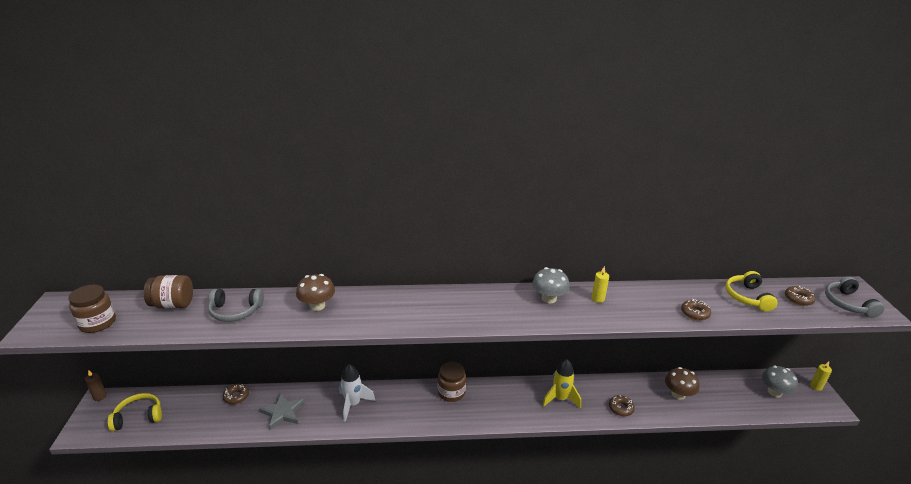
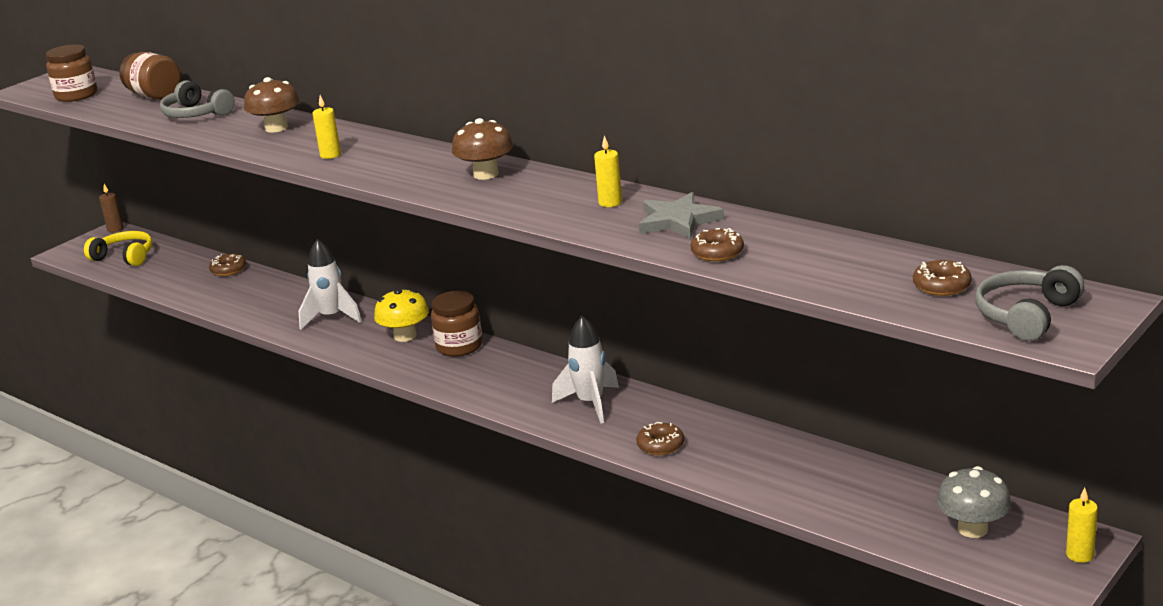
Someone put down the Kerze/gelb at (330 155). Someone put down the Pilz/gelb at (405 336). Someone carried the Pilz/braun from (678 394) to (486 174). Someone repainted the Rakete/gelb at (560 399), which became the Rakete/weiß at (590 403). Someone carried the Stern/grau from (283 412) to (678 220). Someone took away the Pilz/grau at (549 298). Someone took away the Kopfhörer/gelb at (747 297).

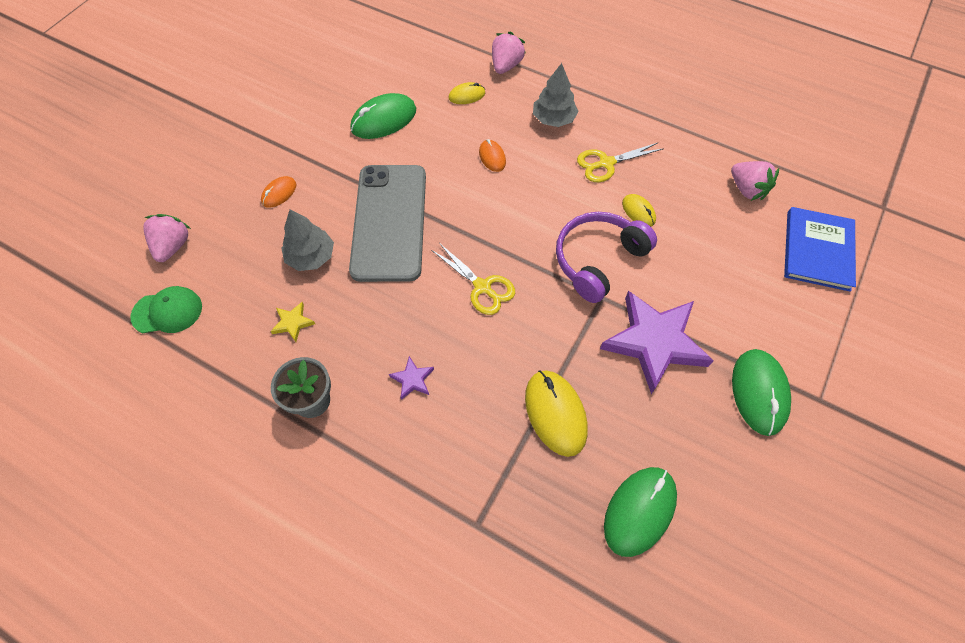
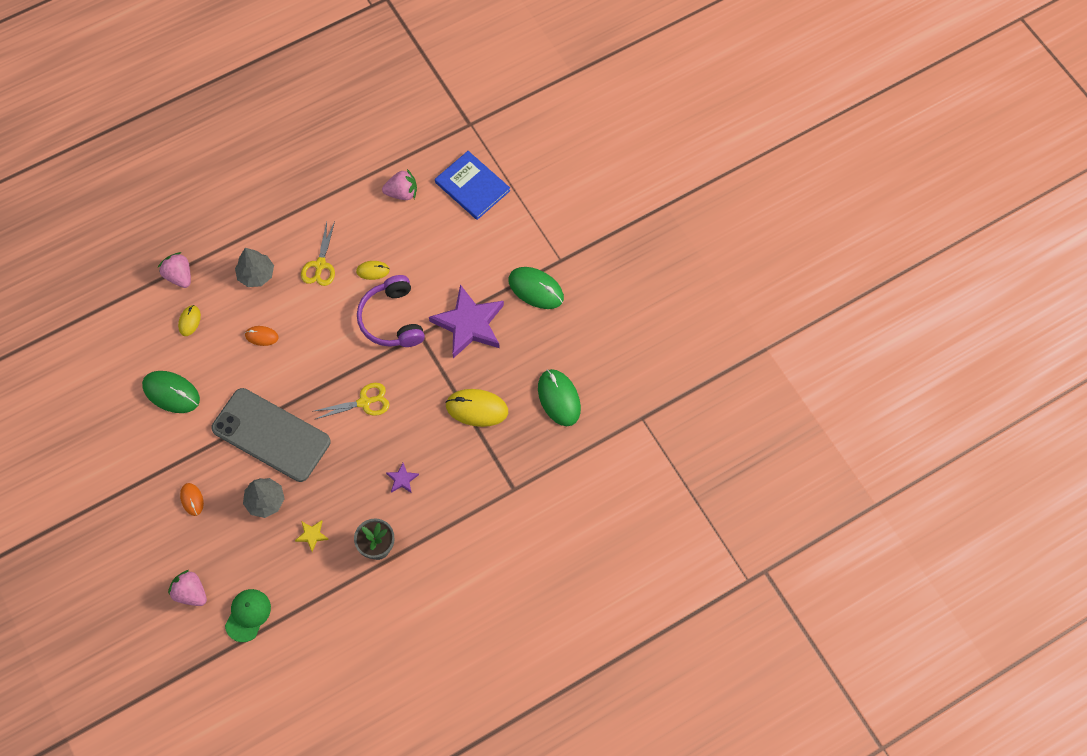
Someone rotated the Computermaus/grün at (384 120) by 60 degrees counterclockwise.

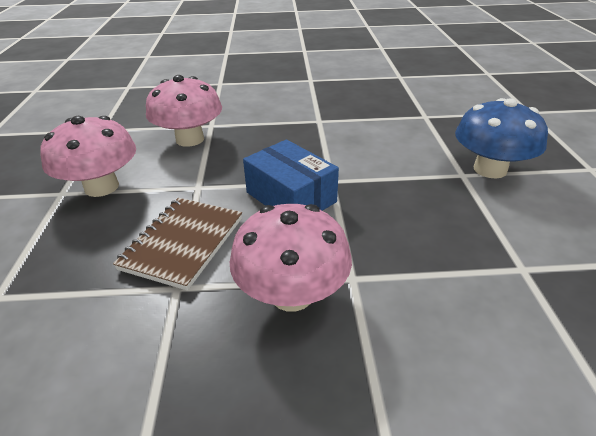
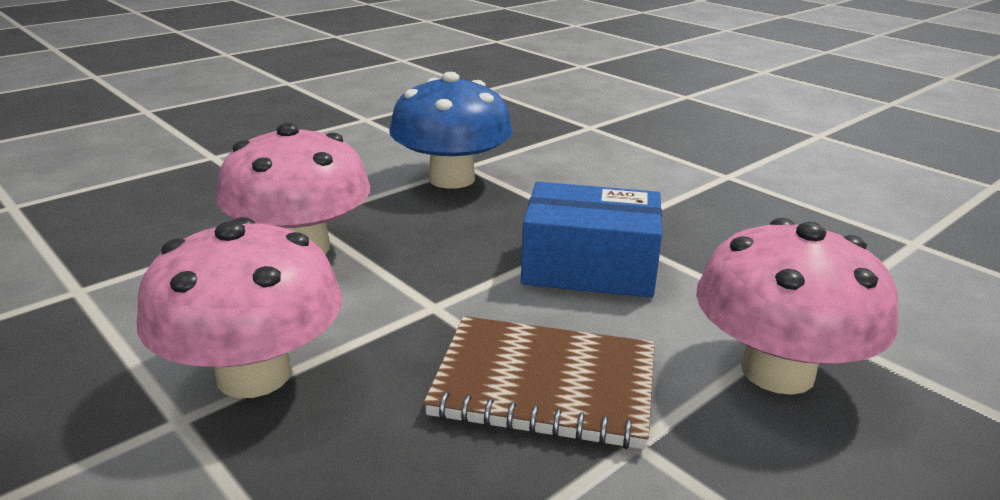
Someone carried the Pilz/blau from (490 169) to (451 179). Someone rotated the Notizbuch/braun at (183 243) by 60 degrees counterclockwise.

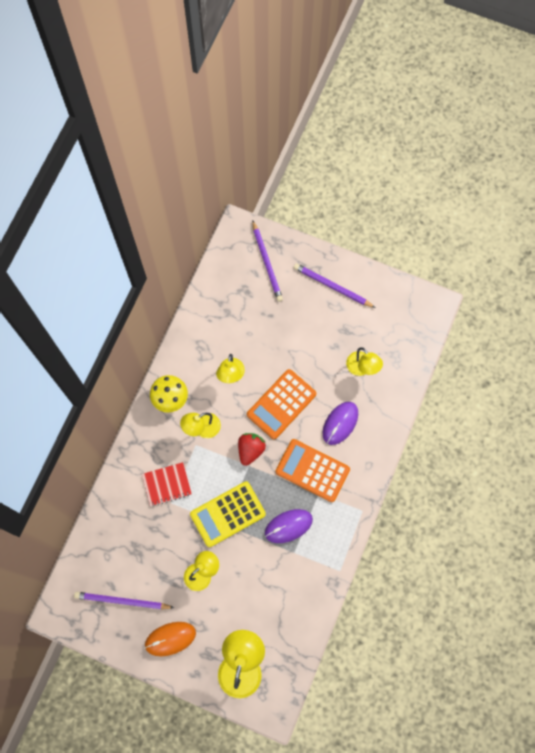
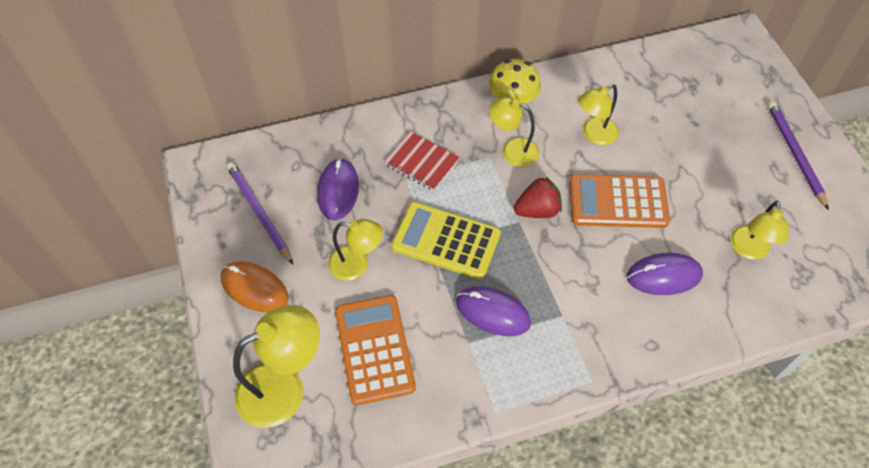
Someone put down the Computermaus/lila at (338 191). Someone carried the Taschenrechner/orange from (312 470) to (374 349). Someone took away the Bleistift/lila at (267 263).

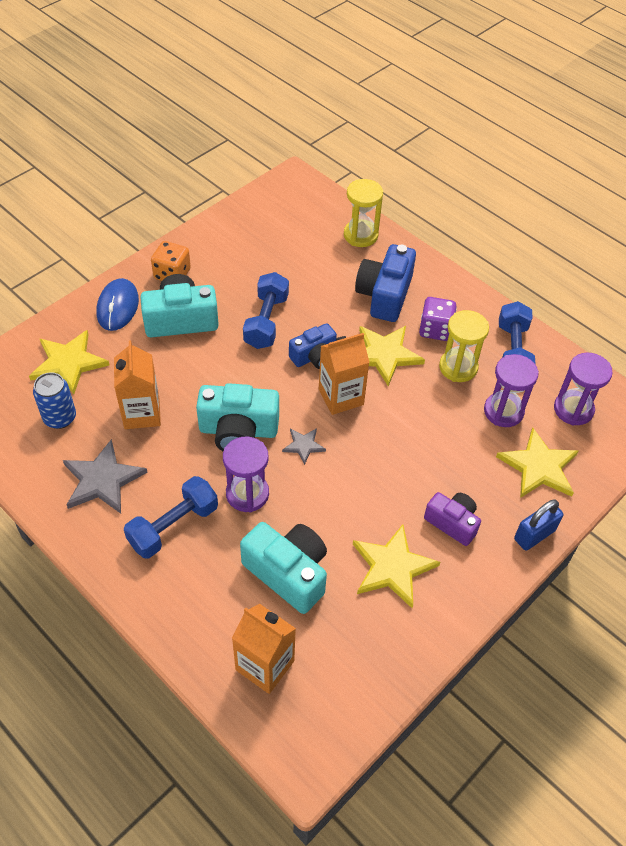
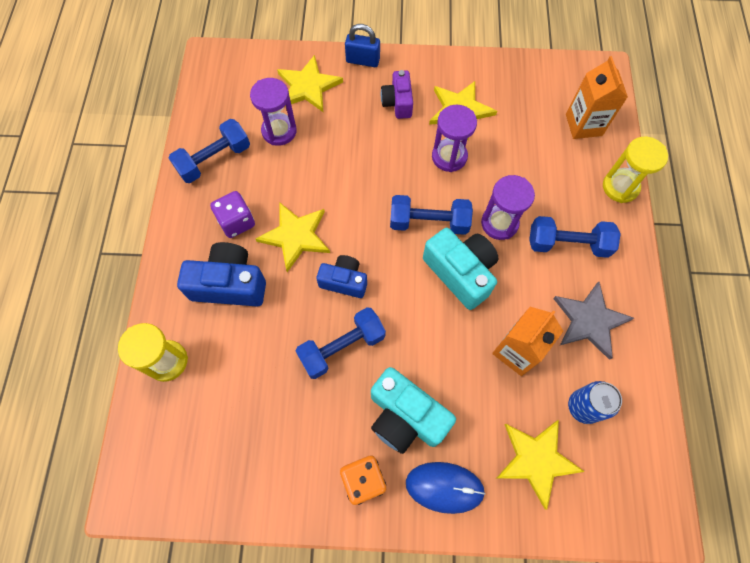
Someone rotated the Kamera/blau at (384 295) by 150 degrees counterclockwise. Someone swapped the Stern/grau at (303 445) for the Hantel/blau at (429 222). Someone rotated the Computermaus/blau at (118 307) by 45 degrees clockwise. Someone carried the Sanduhr/lila from (573 409) to (449 157). Someone carried the Sanduhr/gelb from (458 367) to (620 187). Someone took away the Kamera/türkis at (288 573). Someone took away the Getränkekarton/orange at (341 397).

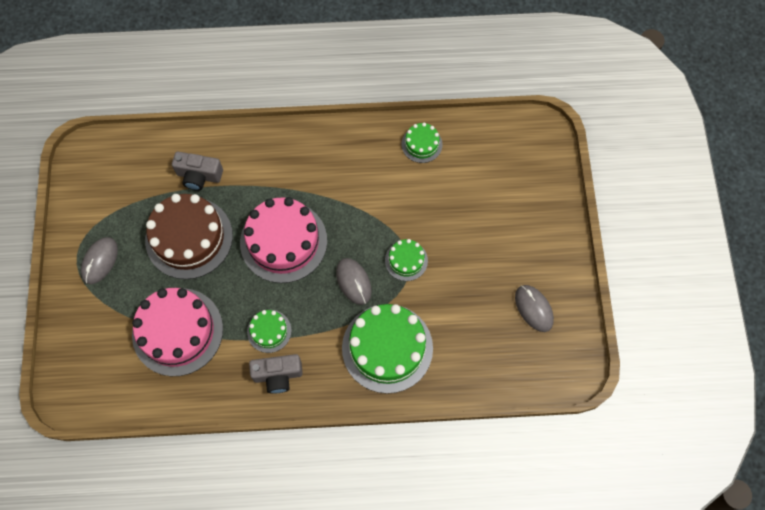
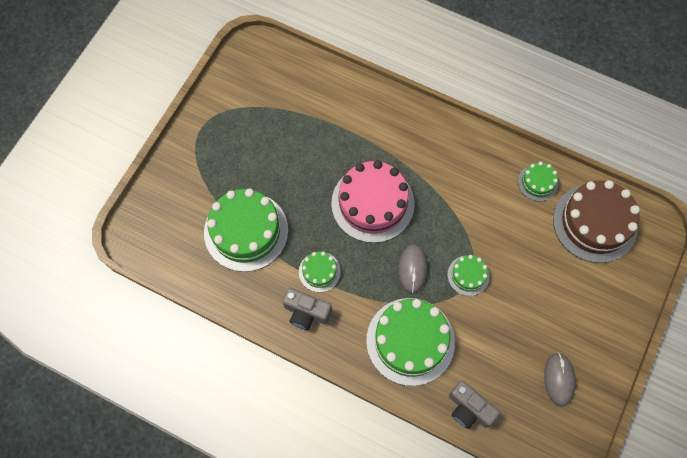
Someone repainted the Kuchen/rosa at (177 331), which became the Kuchen/grün at (246 231). Someone carried the Kamera/grau from (199 176) to (469 409). Someone carried the Kuchen/braun from (189 238) to (595 223). Someone took away the Computermaus/grau at (100 261).

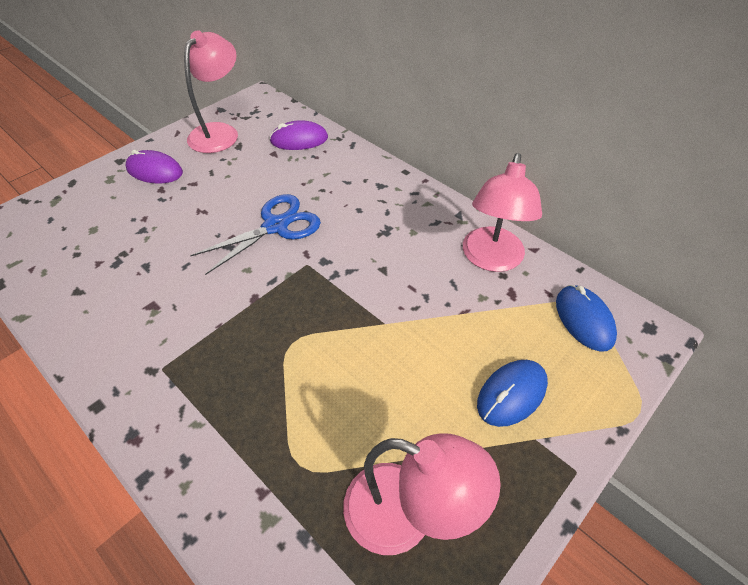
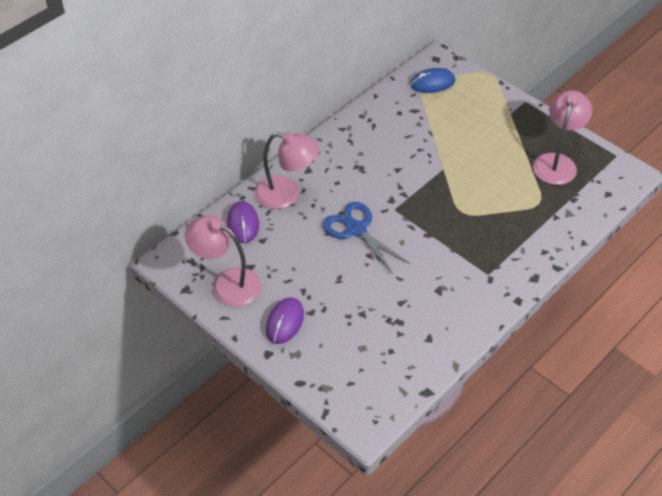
Someone carried the Lampe/rosa from (491 259) to (286 194). Someone took away the Computermaus/blau at (511 394).

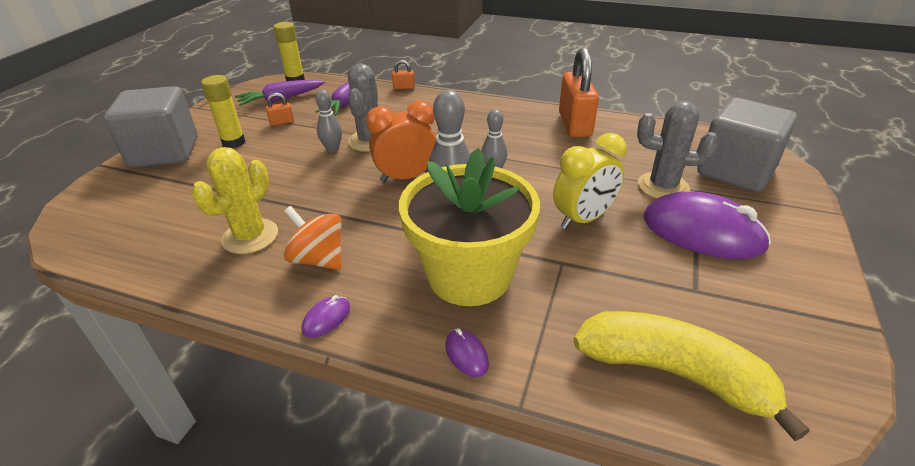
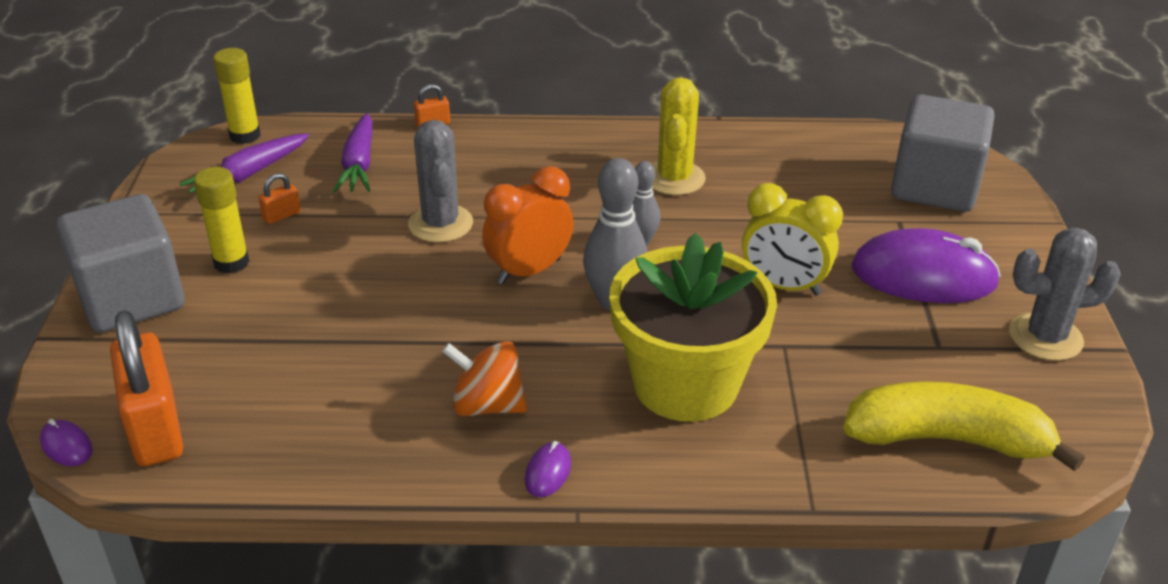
Someone carried the Computermaus/lila from (466 354) to (66 446). Someone carried the Vorhängeschloss/orange from (575 125) to (155 429). Someone carried the Kaktus/gelb from (250 236) to (674 178). Someone rotated the Wecker/gelb at (583 219) by 75 degrees clockwise. Someone carried the Kaktus/grau from (663 186) to (1045 337). Someone took away the Bowlingkegel/grau at (332 149).

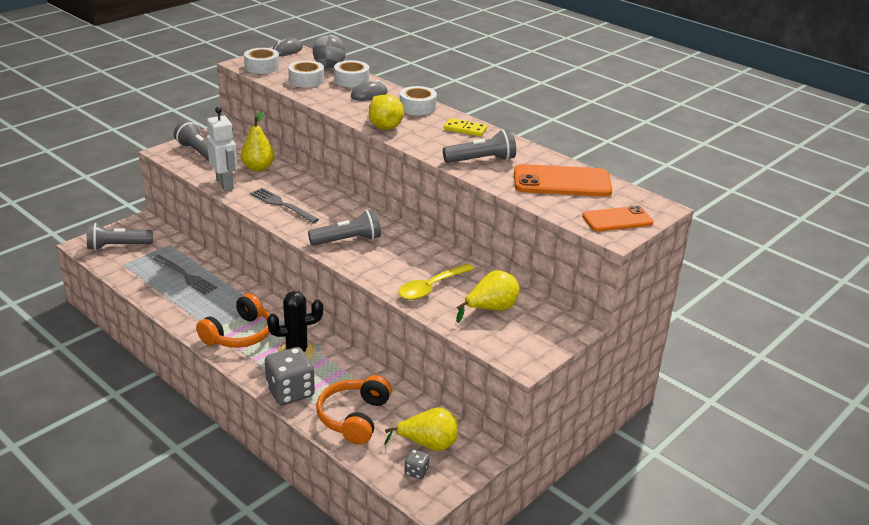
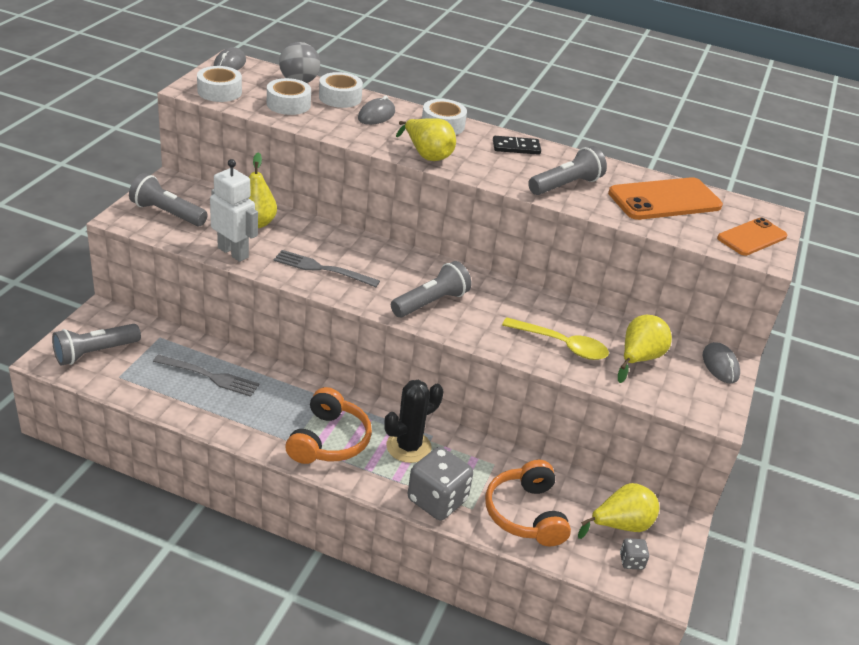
Someone repainted the Dominostein/gelb at (465 129), which became the Dominostein/schwarz at (516 147). Someone rotated the Löffel/gelb at (431 288) by 90 degrees counterclockwise. Someone put down the Computermaus/grau at (720 365).

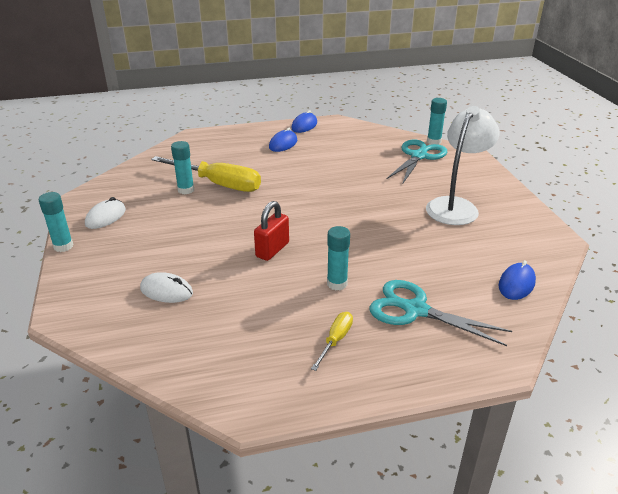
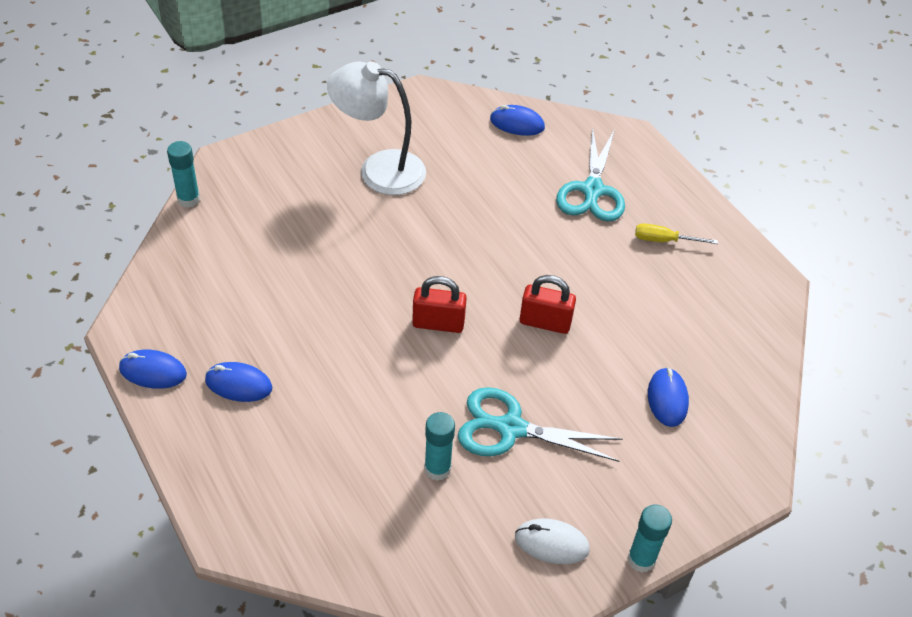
Someone put down the Vorhängeschloss/rot at (438 323). Someone carried the Schere/türkis from (419 156) to (511 428). Someone repainted the Computermaus/weiß at (166 291), which became the Computermaus/blau at (667 399). Someone took away the Schraubenzieher/gelb at (218 184). Someone took away the Klebestift/türkis at (337 284).

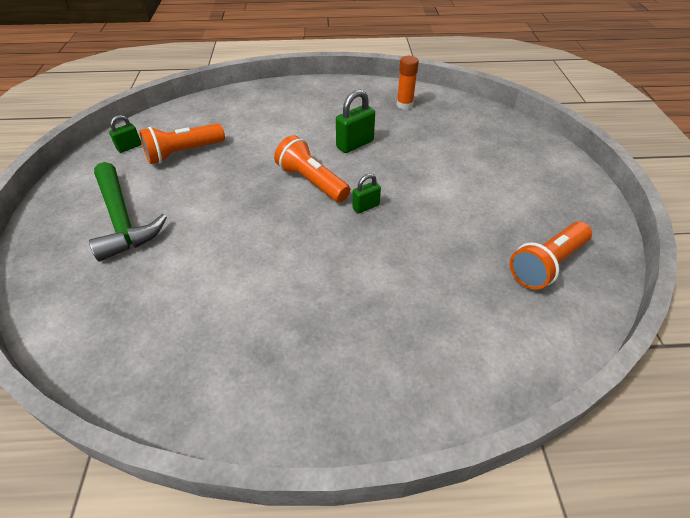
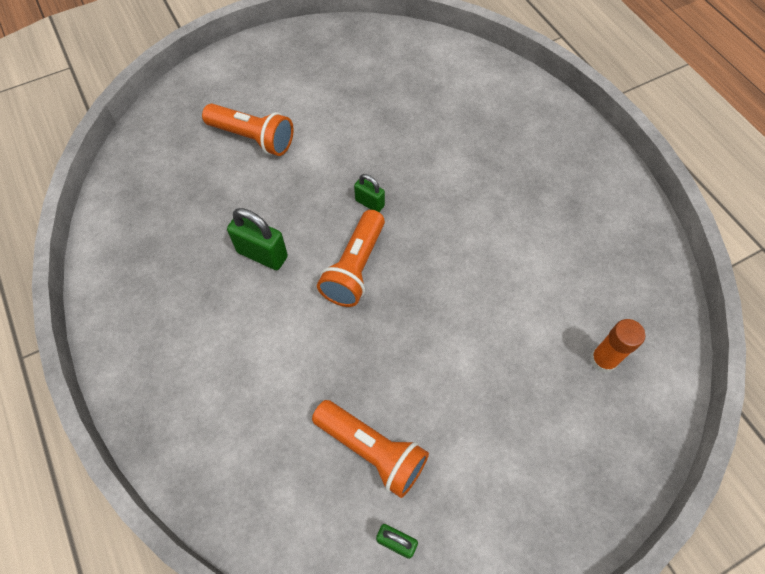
Someone carried the Taschenlampe/orange from (547 264) to (253 138). Someone carried the Klebestift/orange from (404 105) to (603 360). Someone took away the Hammer/grün at (122 220).

